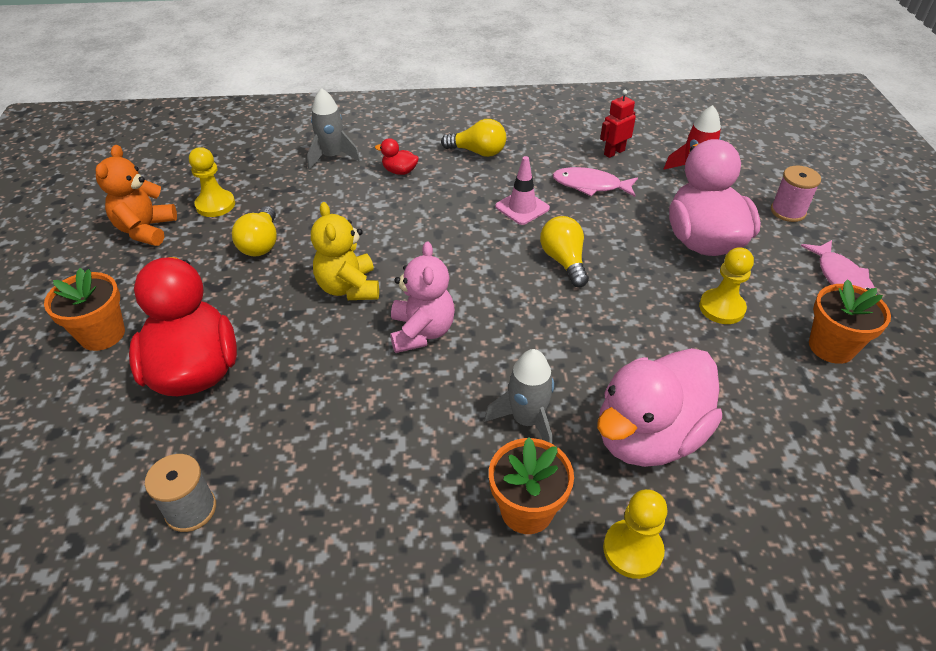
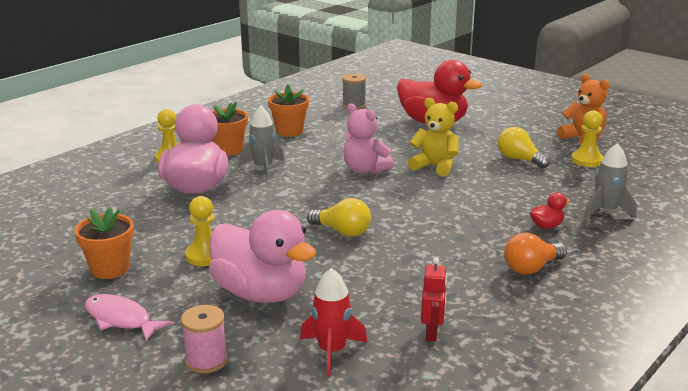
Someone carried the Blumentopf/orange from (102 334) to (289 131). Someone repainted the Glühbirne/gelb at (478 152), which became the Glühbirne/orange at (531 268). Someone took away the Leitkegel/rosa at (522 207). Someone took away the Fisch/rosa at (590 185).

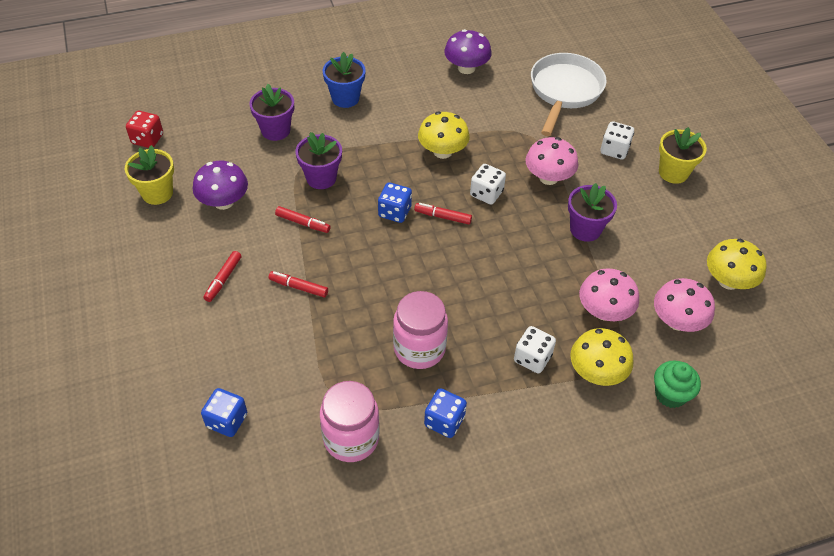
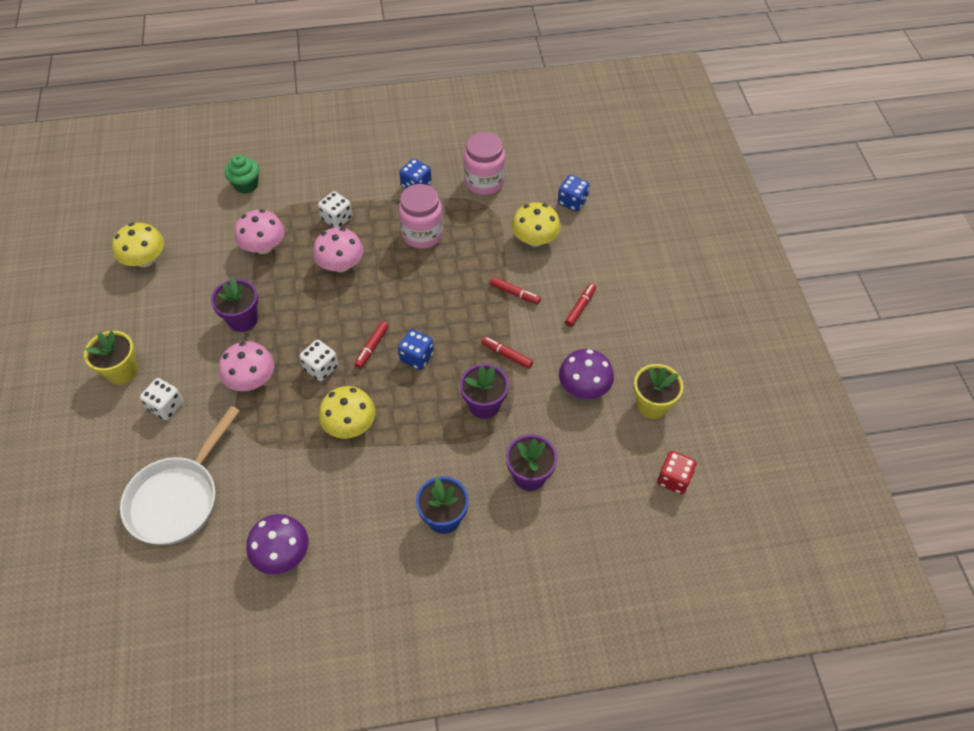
Someone carried the Pilz/rosa from (677 321) to (341 265). Someone rotated the Filzstift/rot at (442 217) by 90 degrees clockwise. Someone carried the Pilz/gelb from (596 372) to (535 239).

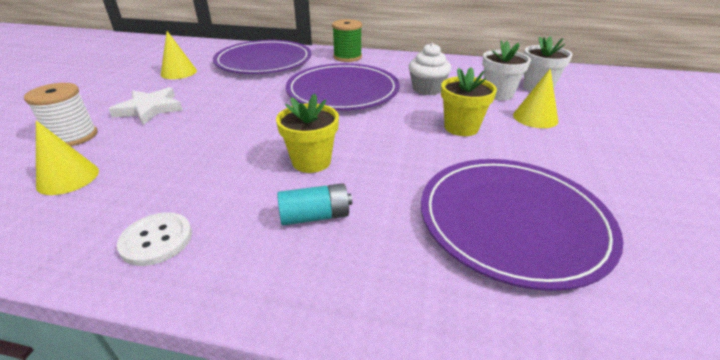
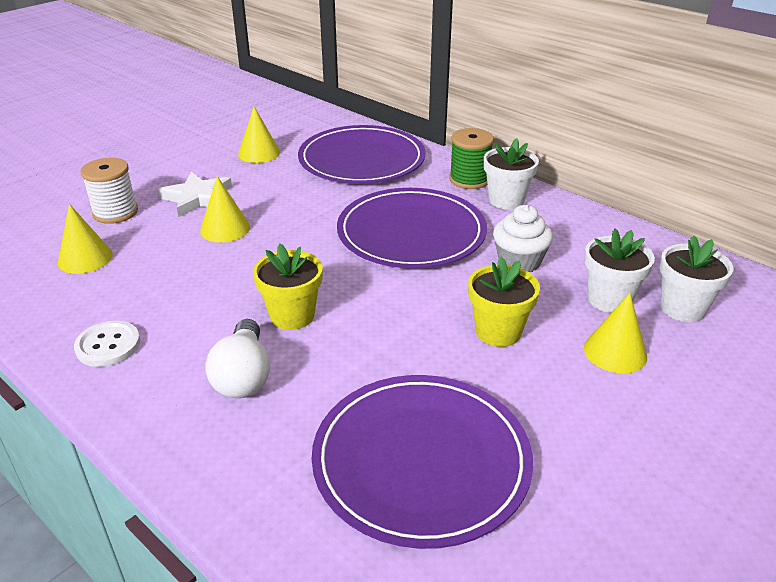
Someone put down the Kegel/gelb at (225 229). Someone swapped the Batterie/türkis at (315 216) for the Glühbirne/weiß at (243 376). Someone put down the Blumentopf/weiß at (506 200).

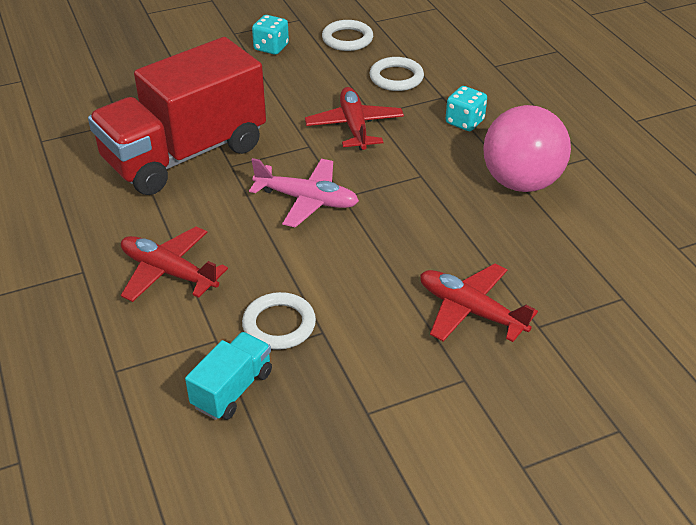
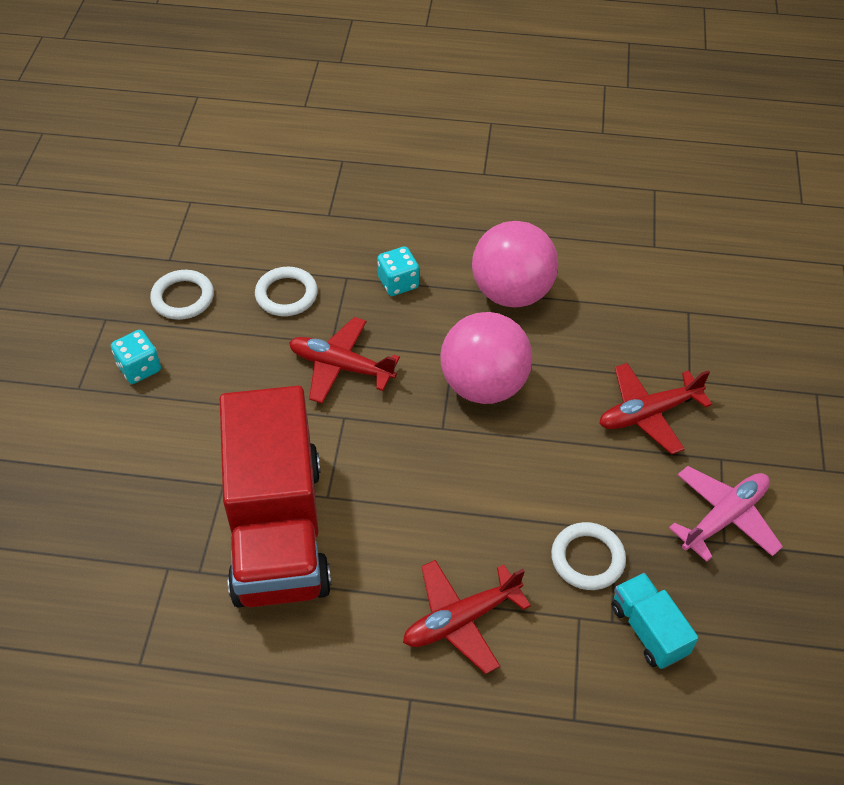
Someone put down the Ball/rosa at (484 385). Someone carried the Flugzeug/rosa from (307 200) to (724 517).

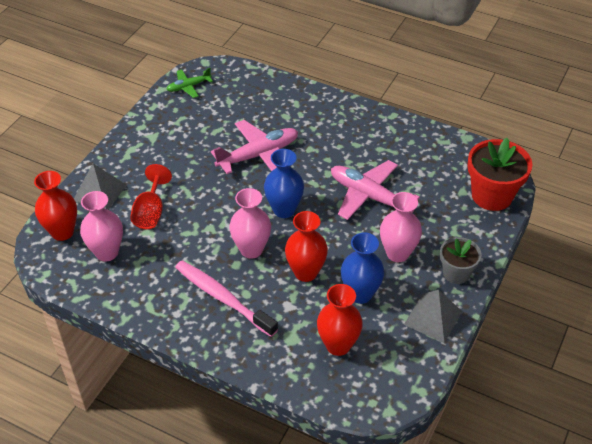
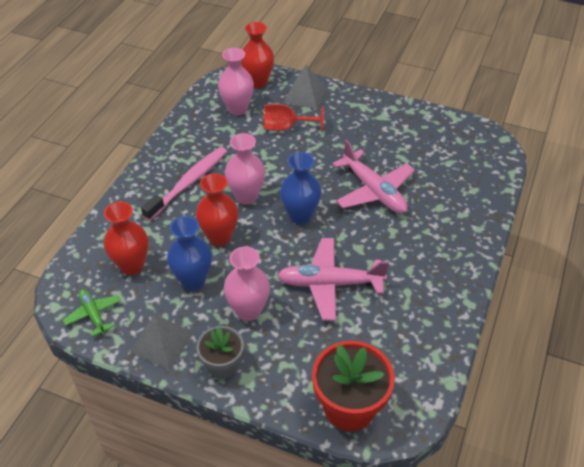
Someone carried the Flugzeug/grün from (188 87) to (93 314). Someone rotated the Flugzeug/rosa at (369 196) by 120 degrees counterclockwise.

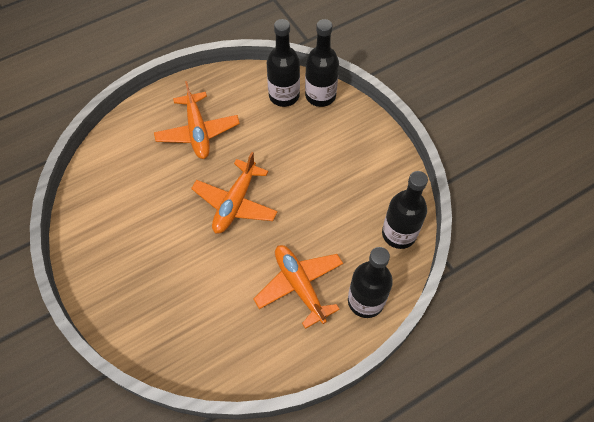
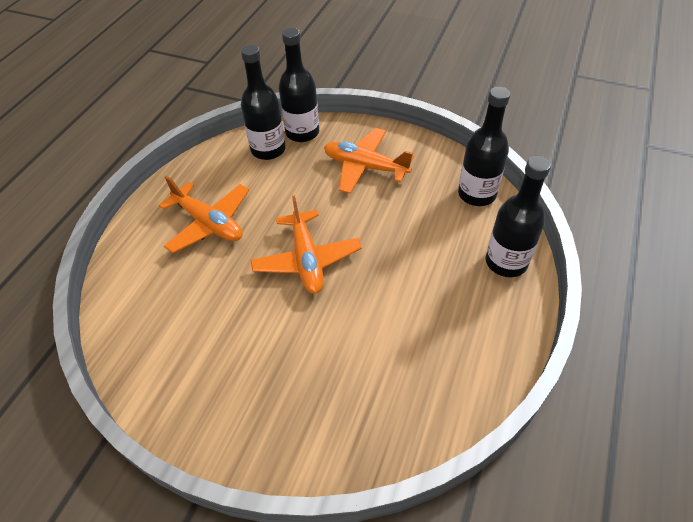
Someone carried the Flugzeug/orange from (299 286) to (365 167).

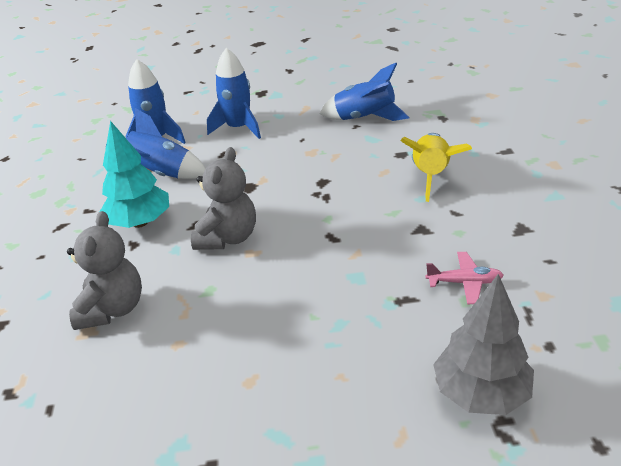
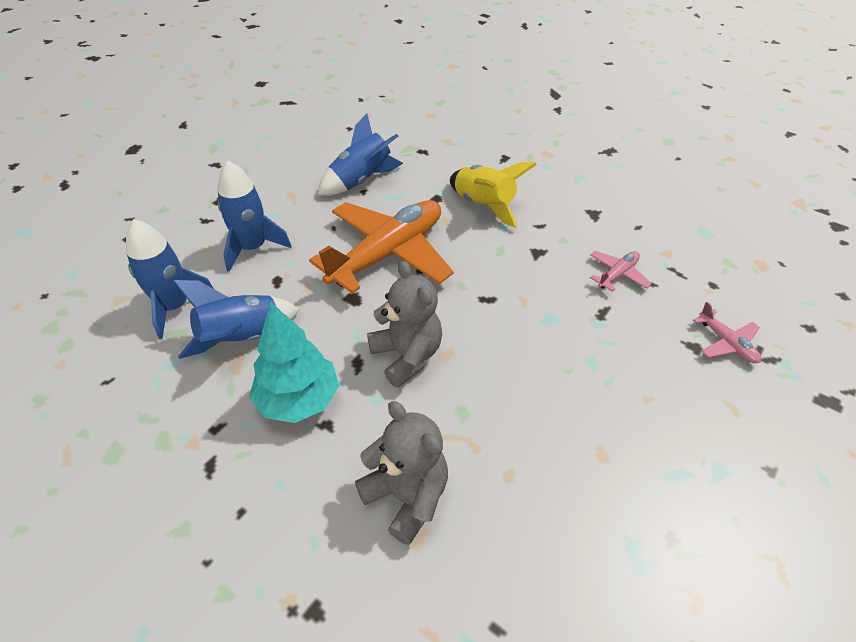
Someone put down the Flugzeug/orange at (388 254). Someone swapped the Baum/grau at (480 393) for the Flugzeug/rosa at (726 343).

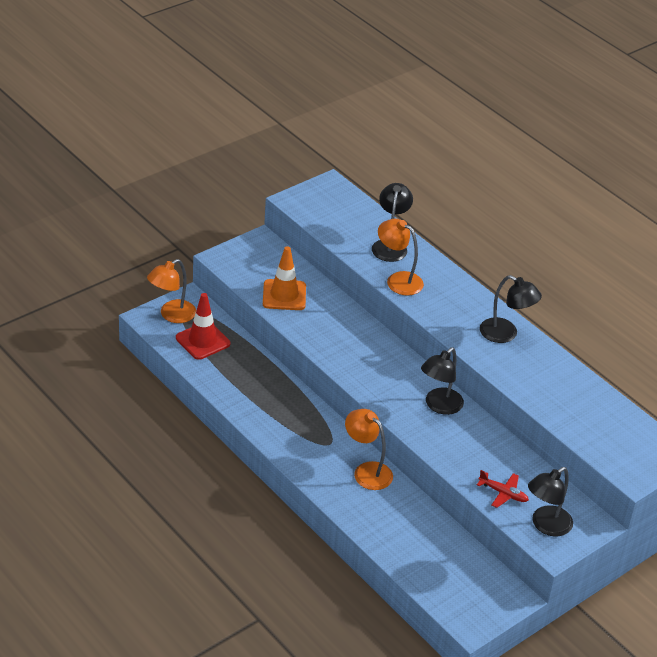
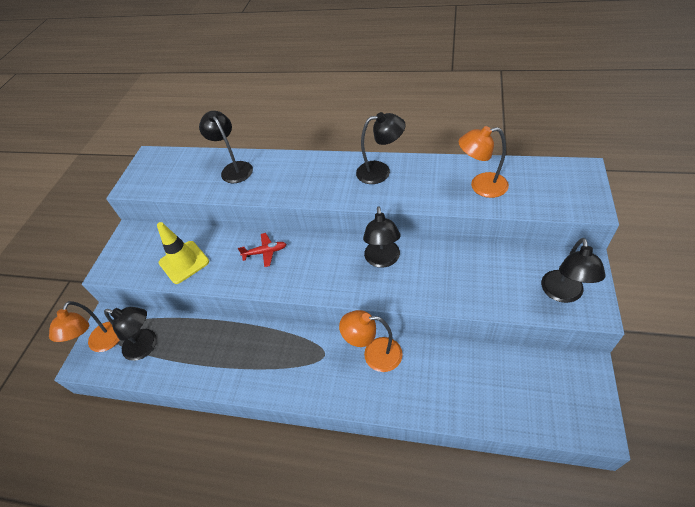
Someone swapped the Leitkegel/rot at (203 341) for the Lampe/schwarz at (146 346). Someone repainted the Leitkegel/orange at (284 295), which became the Leitkegel/gelb at (184 262). Someone carried the Flugzeug/rot from (503 493) to (265 252). Someone carried the Lampe/orange from (398 280) to (481 186).

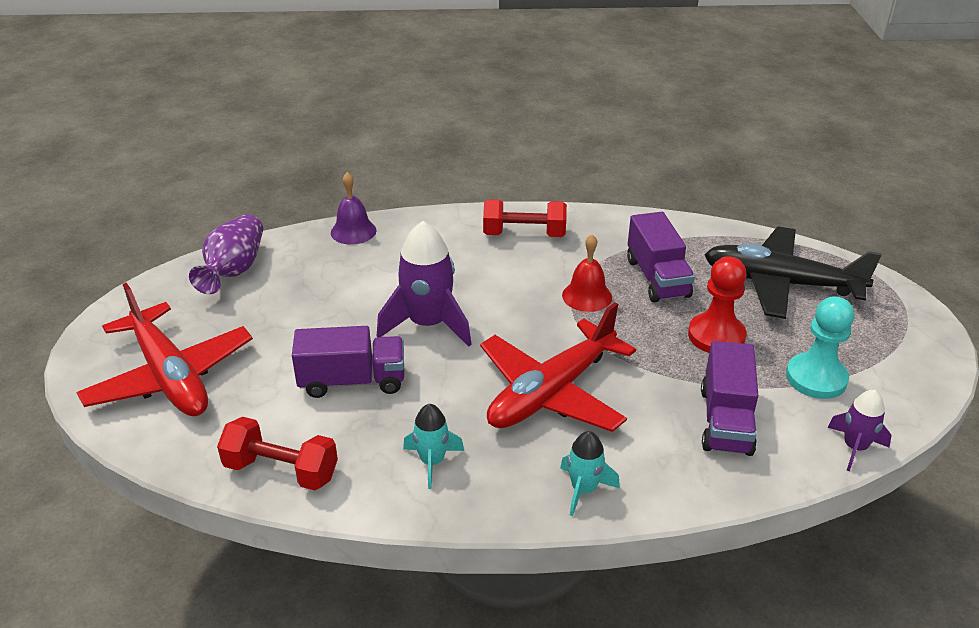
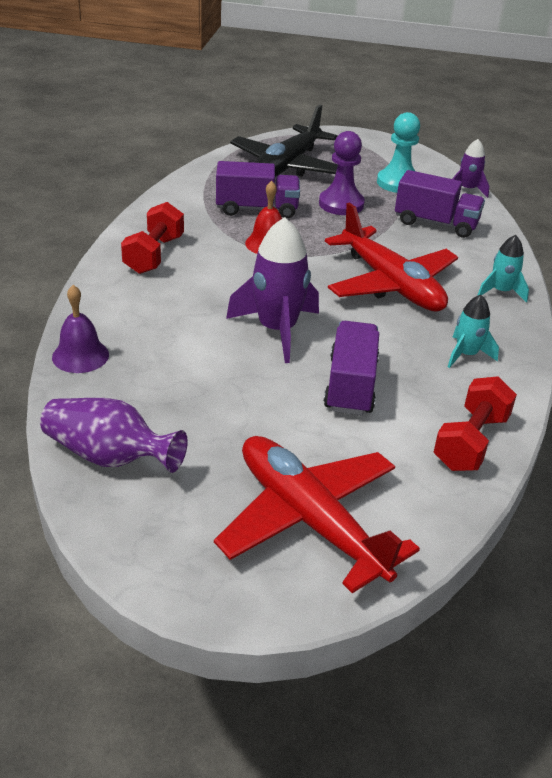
Someone rotated the Flugzeug/rot at (170 377) by 105 degrees counterclockwise. Someone repainted the Bauer/rot at (716 336), which became the Bauer/lila at (341 204).

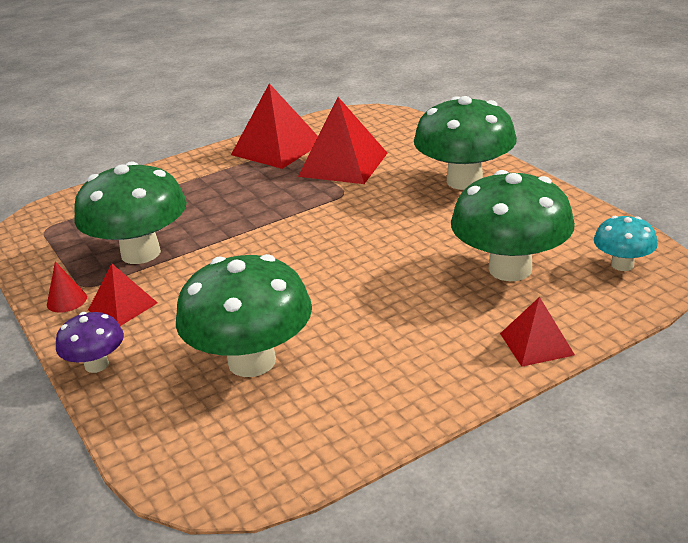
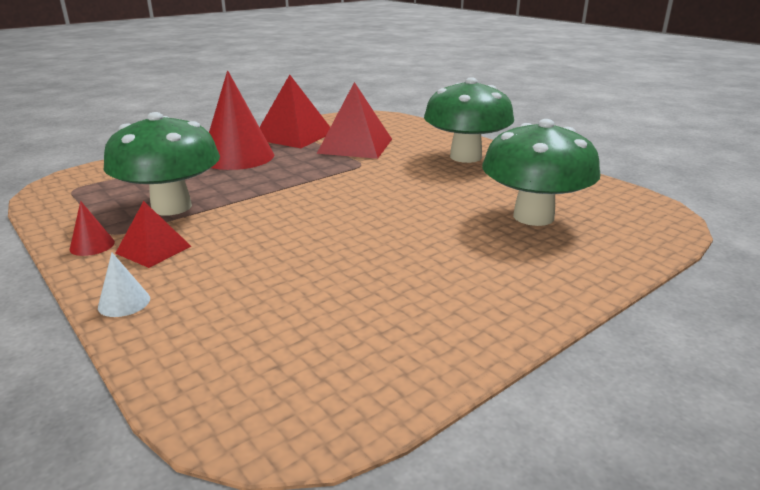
Someone swapped the Pilz/lila at (96 365) for the Kegel/weiß at (124 302). Someone put down the Kegel/rot at (238 157). Someone took away the Pilz/grün at (252 361). Someone took away the Pyramide/rot at (536 344). Someone took away the Pilz/türkis at (622 265).

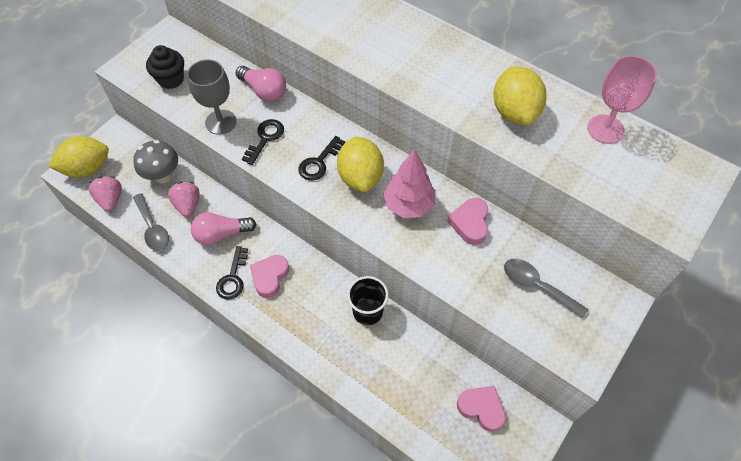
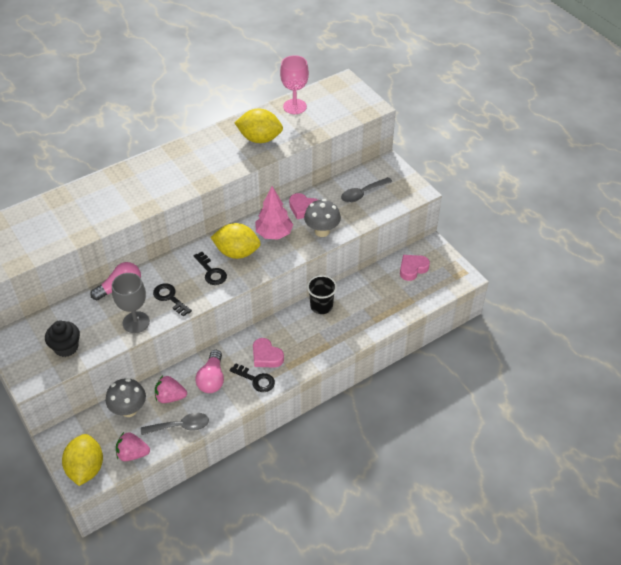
Someone put down the Pilz/grau at (322 231).

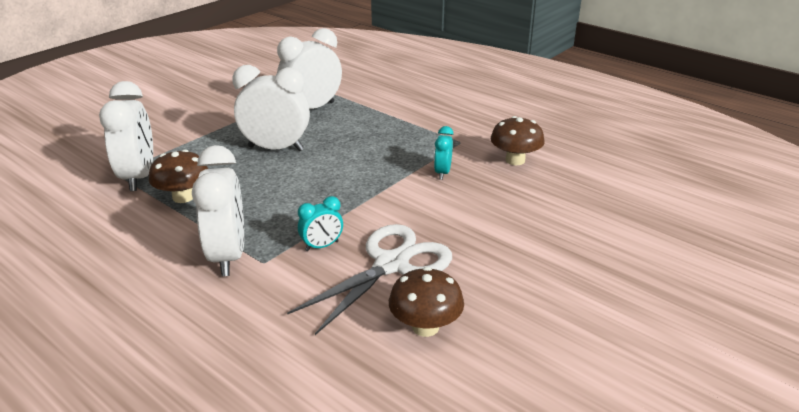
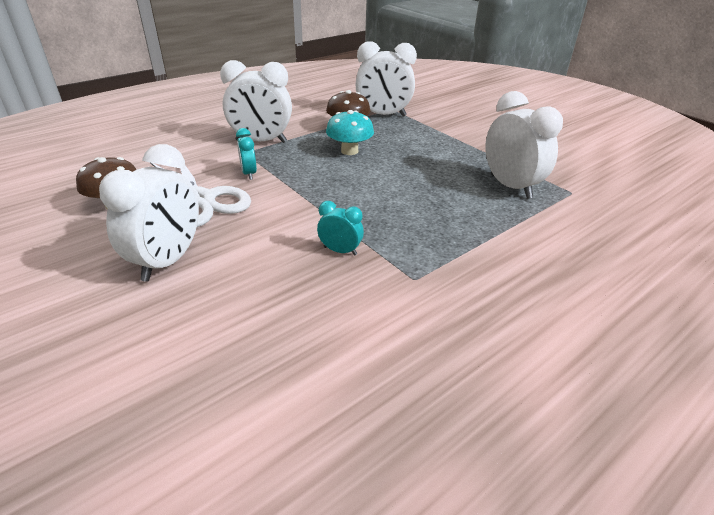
Someone carried the Wecker/weiß from (276 148) to (168 261). Someone put down the Pilz/türkis at (349 151). Someone took away the Pilz/braun at (515 160).

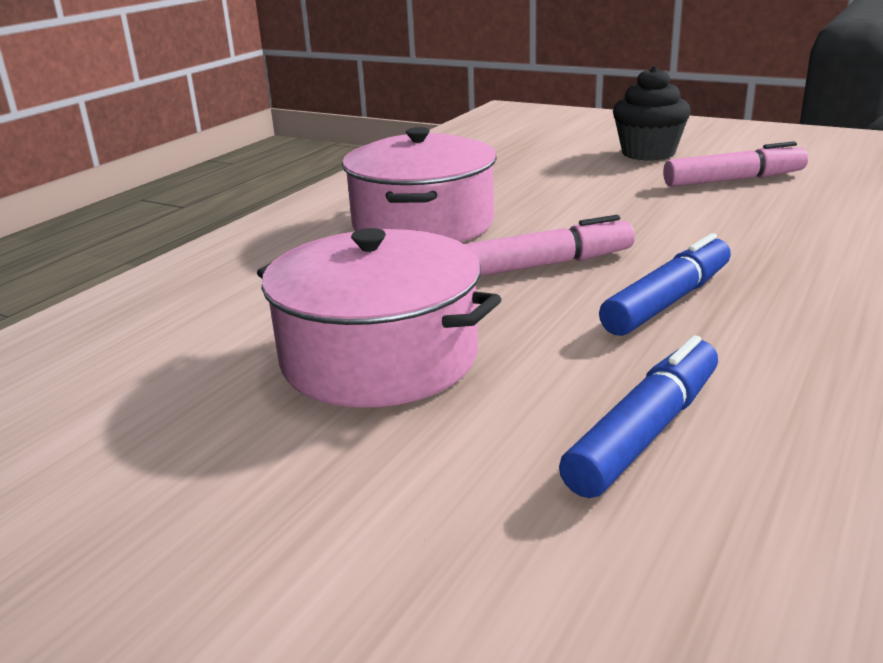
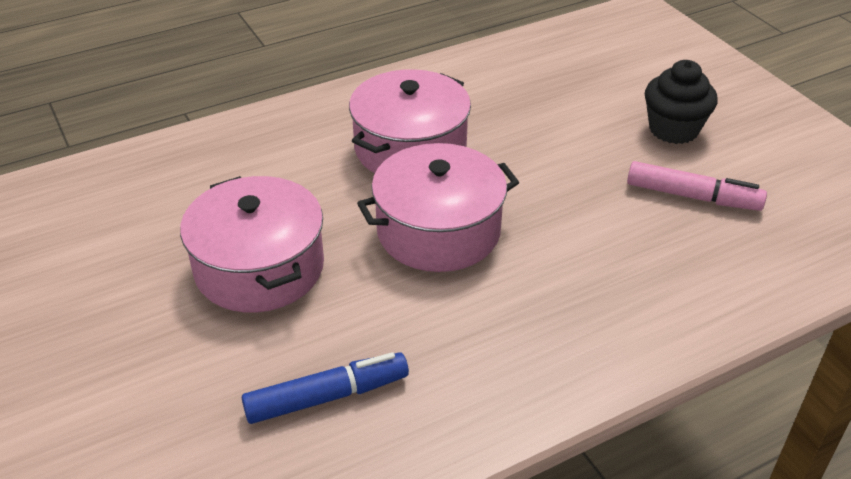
Someone swapped the Filzstift/rosa at (546 265) for the Kochtopf/rosa at (438 231). Someone took away the Filzstift/blau at (668 301).

